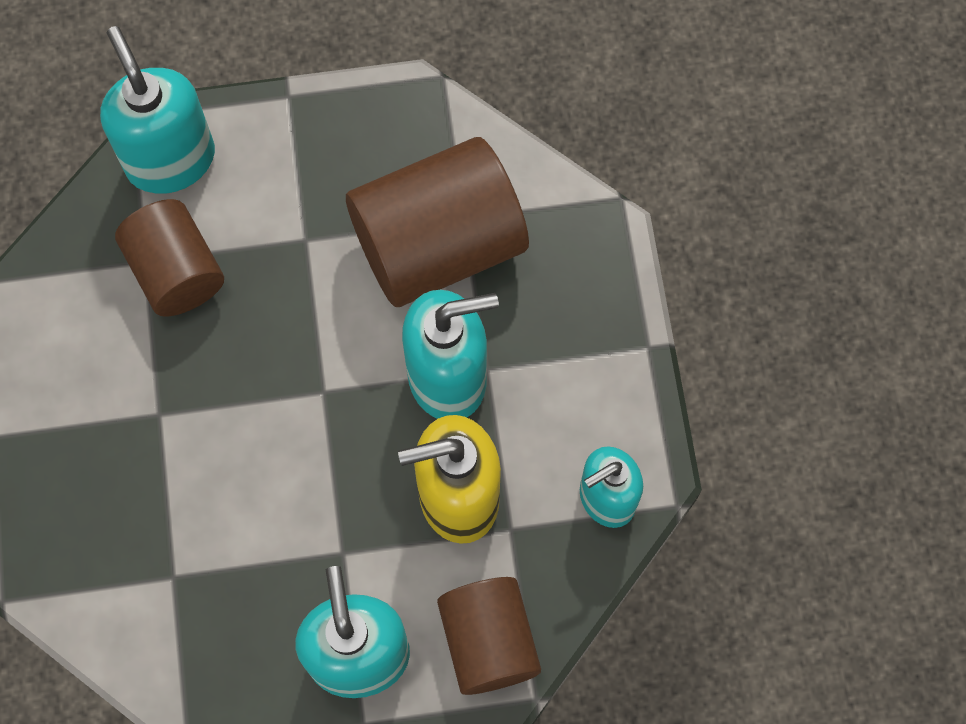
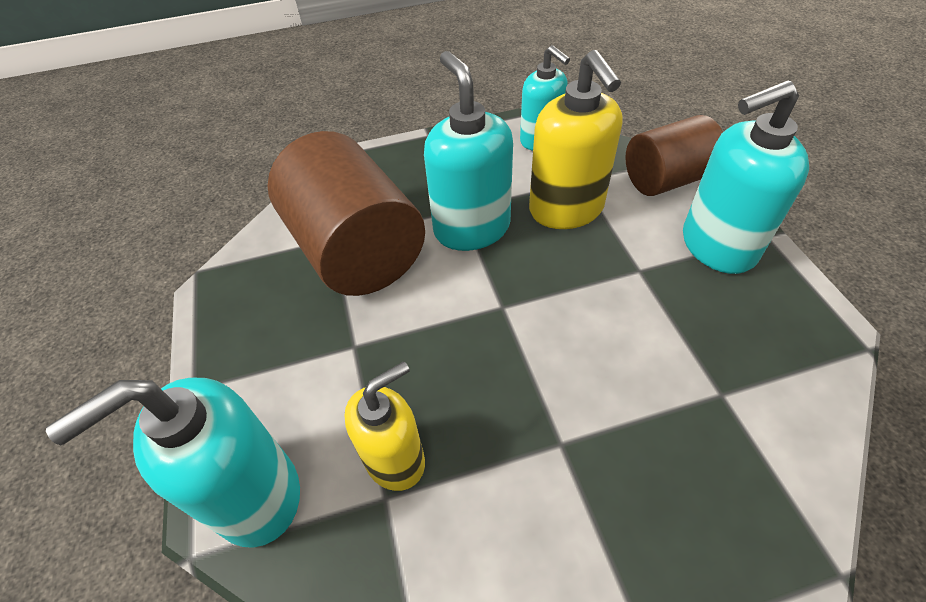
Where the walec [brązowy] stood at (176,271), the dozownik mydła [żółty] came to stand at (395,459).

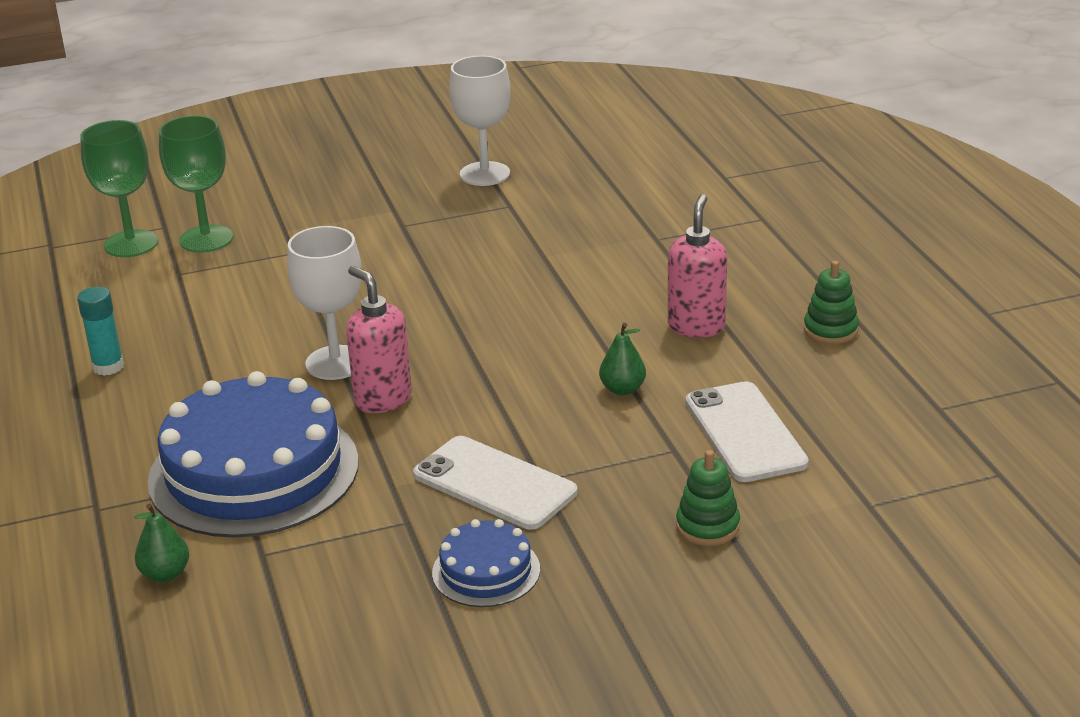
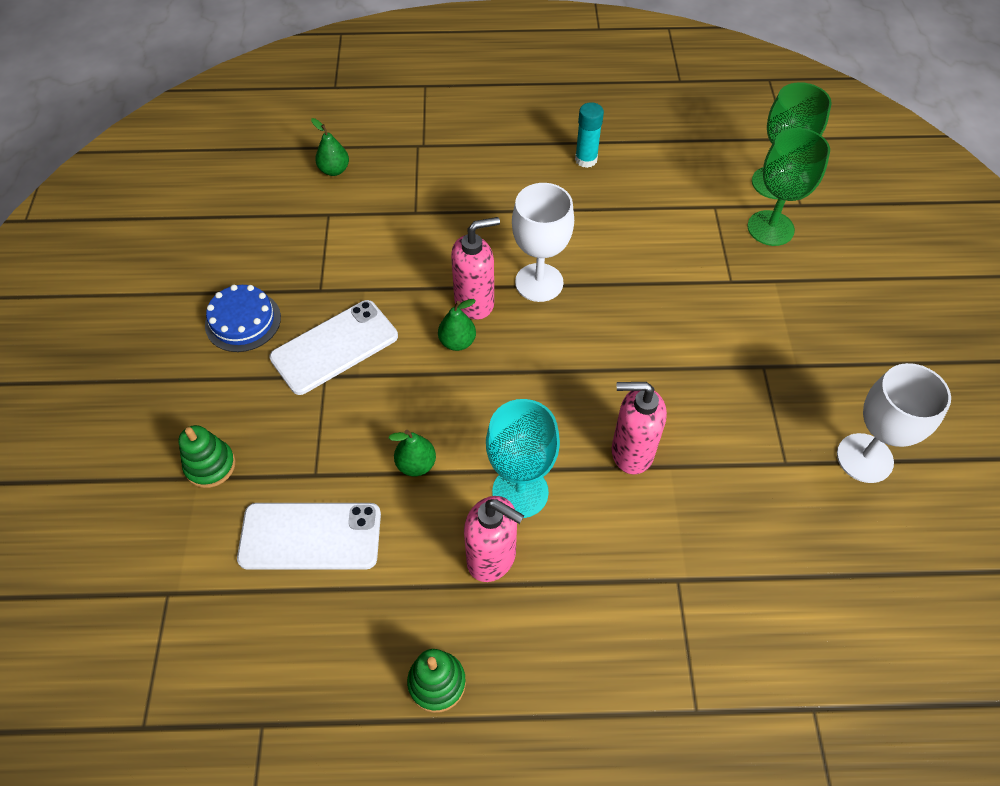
The second view lost the tort [niebieski] at (254,471).
The second view gained the gruszka [zielony] at (457,342).
The second view gained the kielich [turkusowy] at (520,492).
The second view gained the dozownik mydła [różowy] at (631,452).

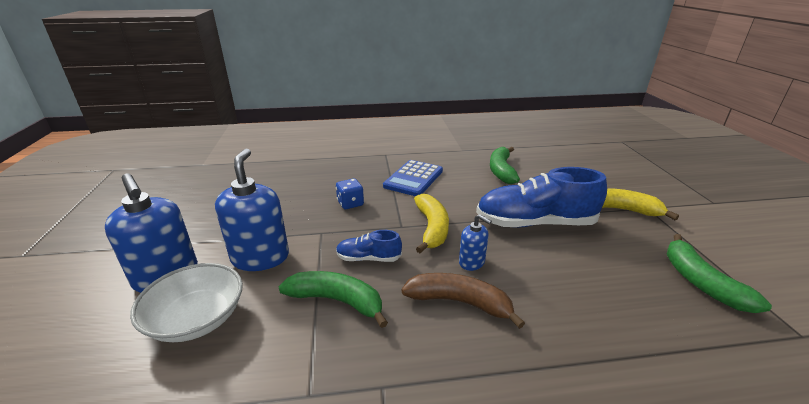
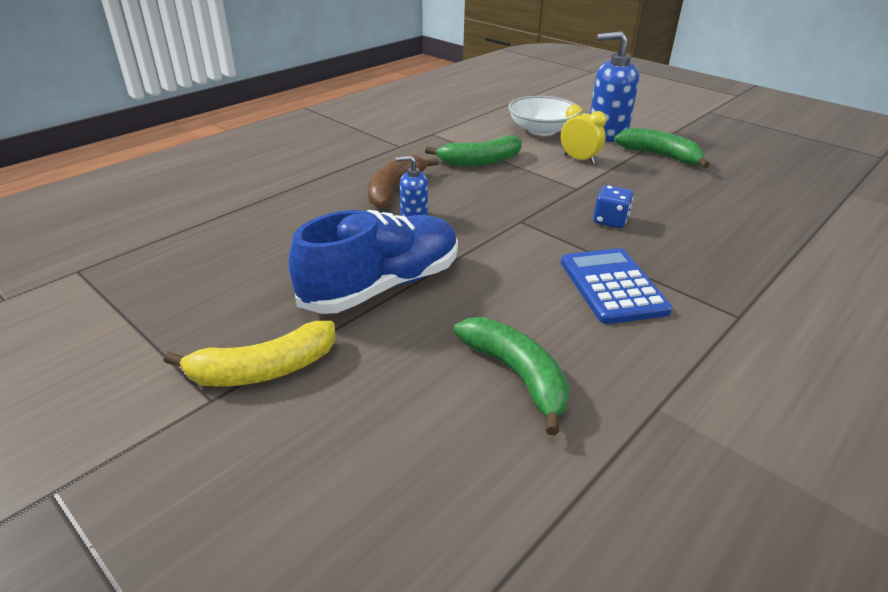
The second view lost the but [niebieski] at (368,258).
The second view lost the banan [żółty] at (432,228).
The banan [zielony] ended up elsewhere, having gone from (701,282) to (660,156).
Where the dozownik mydła [niebieski] stood at (260,257), the budzik [żółty] came to stand at (579,159).
The banan [brązowy] at (459,302) ended up facing another way, 135 degrees clockwise from before.

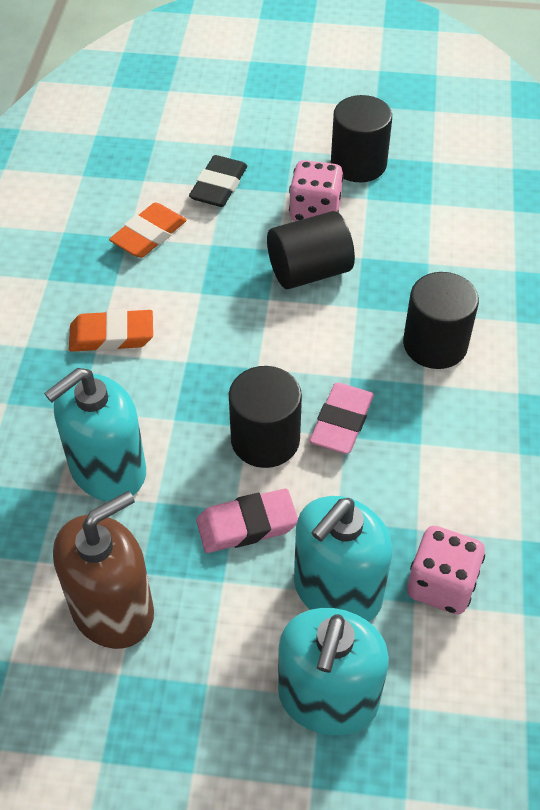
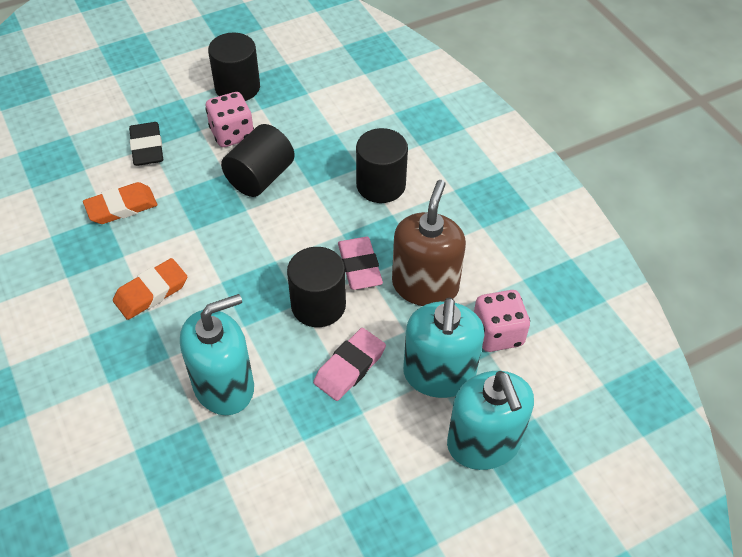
The dozownik mydła [brązowy] ended up elsewhere, having gone from (112,609) to (425,285).
The dozownik mydła [turkusowy] at (107,470) ended up facing another way, 135 degrees counterclockwise from before.
The gumka do mazania [pomarańczowy] at (149,235) ended up facing another way, 60 degrees clockwise from before.

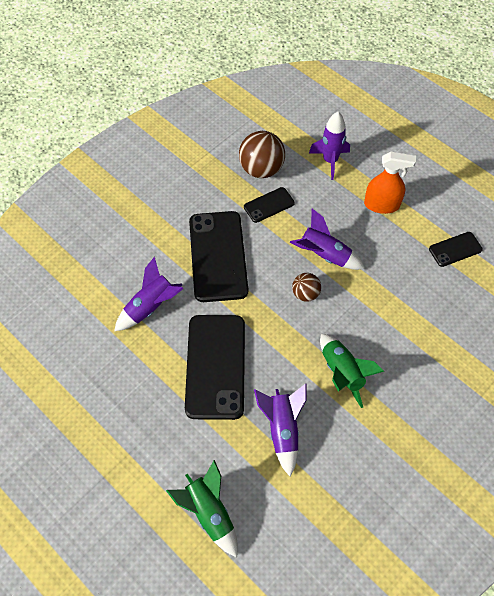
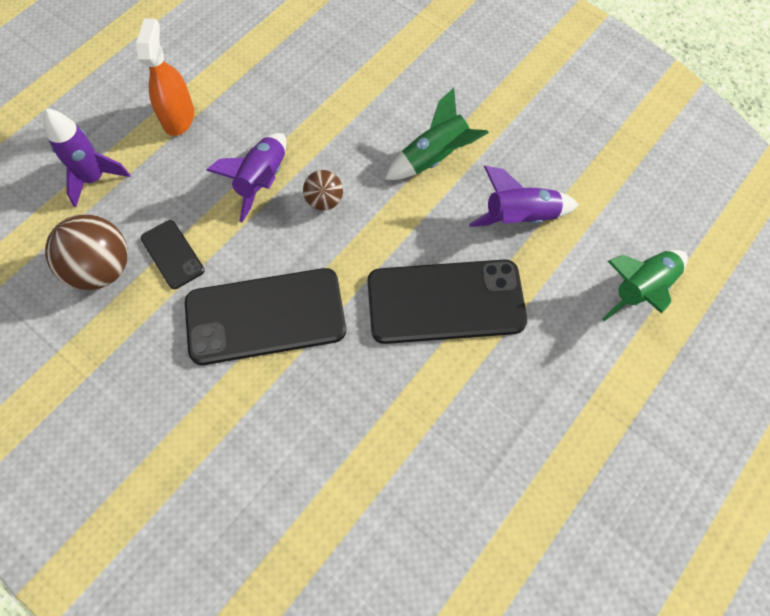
The second view lost the rakieta [fioletowy] at (151,307).
The second view lost the telefon [czarny] at (455,249).

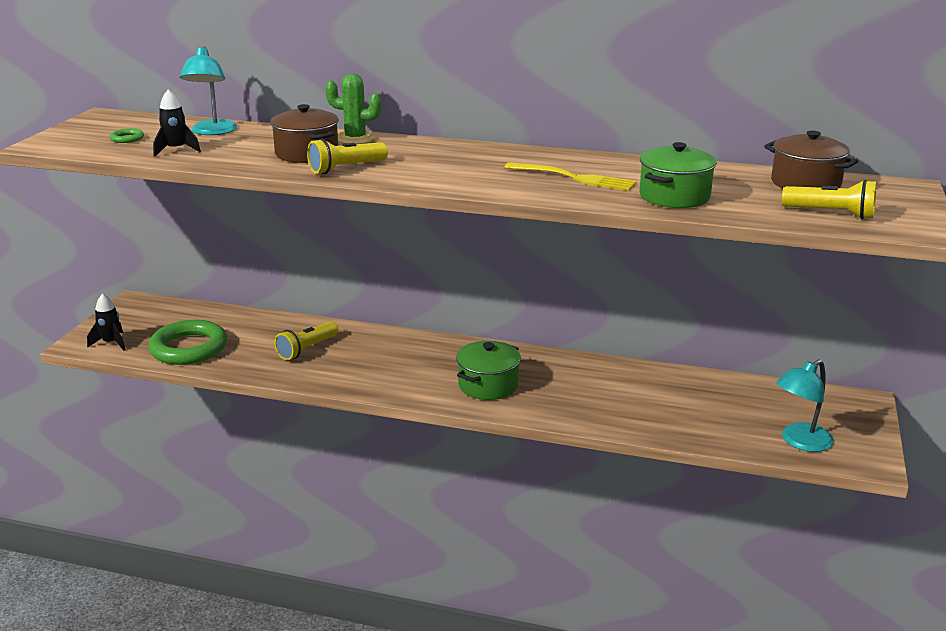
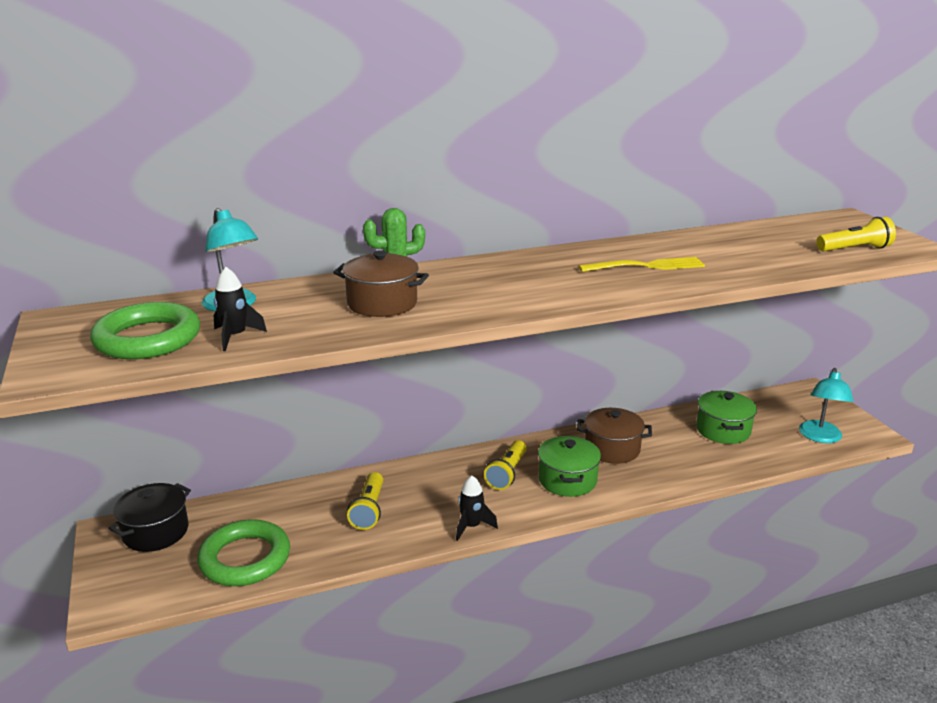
The second view gained the garnek [czarny] at (155,532).
The rakieta [czarny] ended up elsewhere, having gone from (111,343) to (471,526).
The latarka [żółty] ended up elsewhere, having gone from (346,168) to (507,474).
The garnek [zielony] ended up elsewhere, having gone from (674,196) to (723,430).
The garnek [brązowy] ended up elsewhere, having gone from (805,183) to (612,449).
The size of the pierścień [zielony] at (127,138) changed by a factor of 2.48.

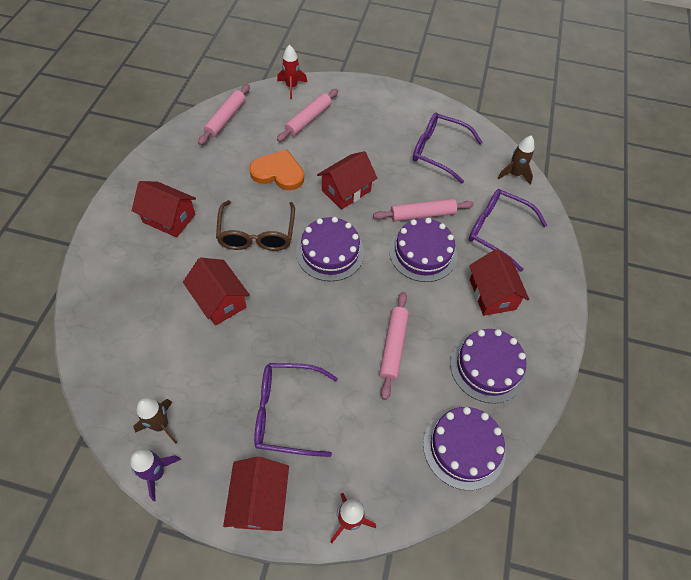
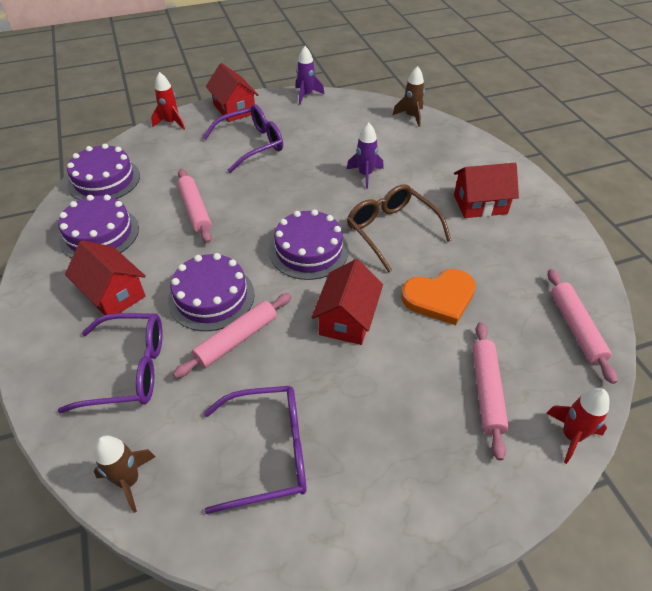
The rakieta [brązowy] ended up elsewhere, having gone from (161,425) to (411,116).
Where the domek [czerwony] stood at (220,300), the rakieta [fioletowy] came to stand at (365,175).

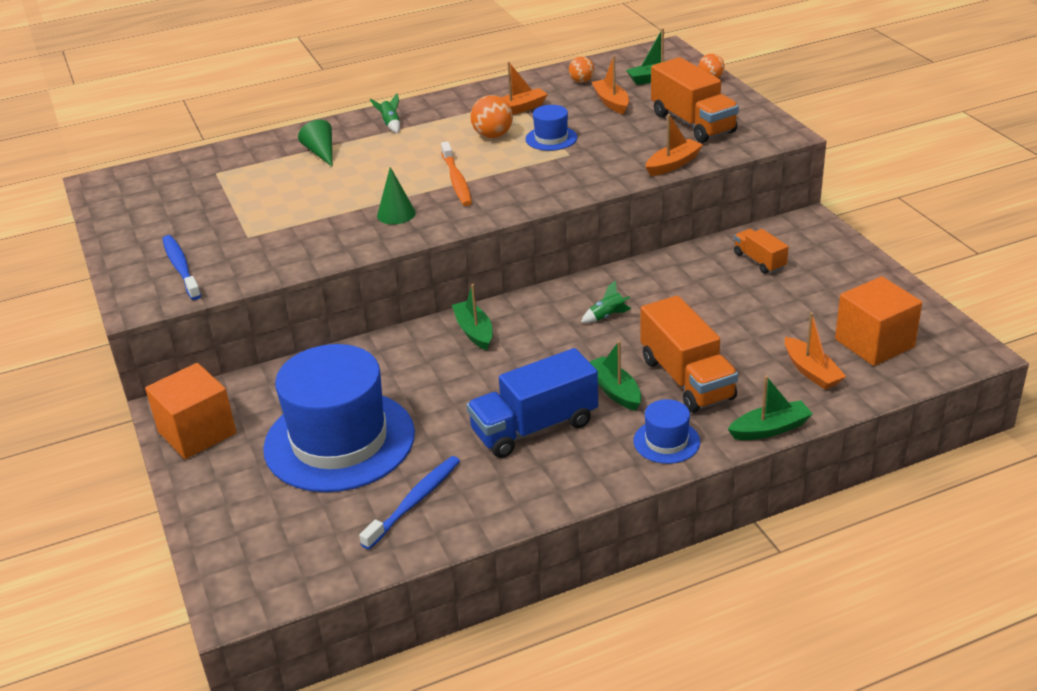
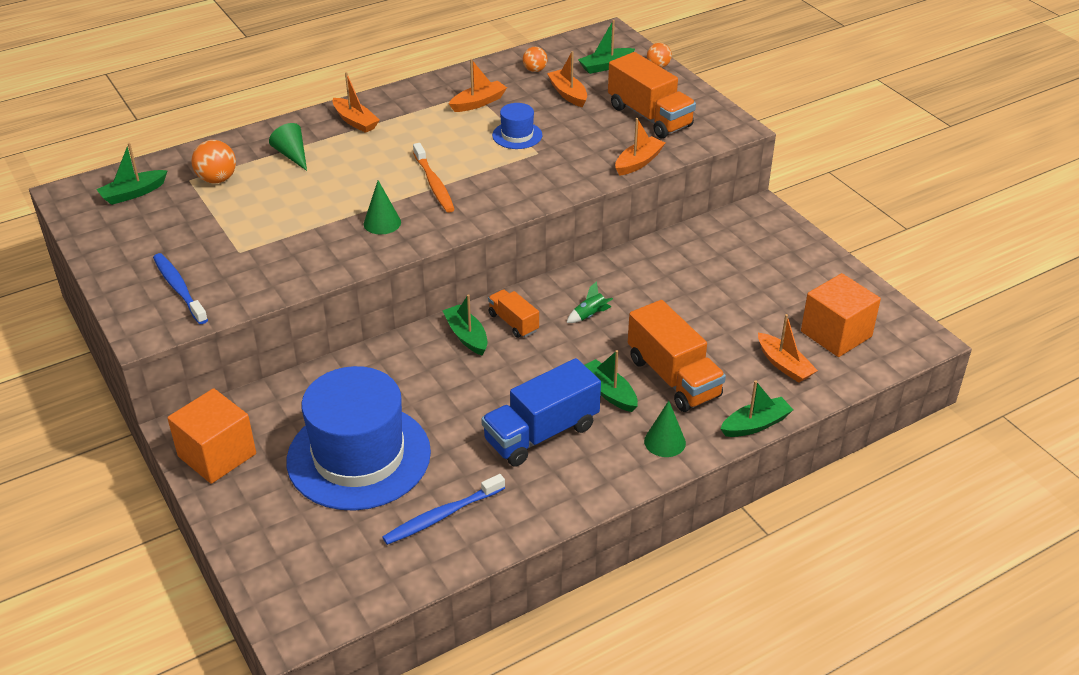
The second view gained the łódka [zielony] at (133,193).
The piłka [pomarańczowy] ended up elsewhere, having gone from (493,135) to (217,179).
The ciężarówka [pomarańczowy] ended up elsewhere, having gone from (759,261) to (513,322).
Where the rakieta [zielony] stood at (390,124), the łódka [pomarańczowy] came to stand at (355,121).
Where the kapelusz [niebieski] stood at (666,441), the stożek [zielony] came to stand at (664,442).
The szczoteczka do zębów [niebieski] at (414,502) ended up facing another way, 150 degrees counterclockwise from before.

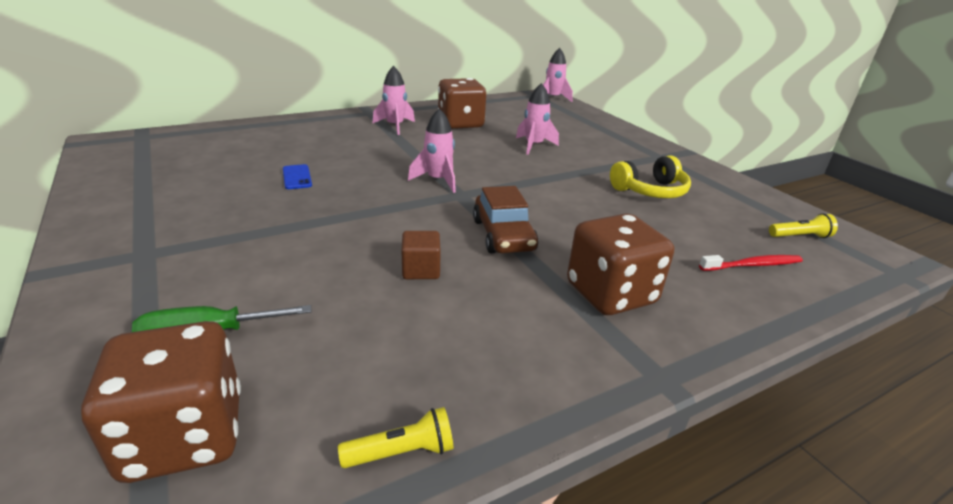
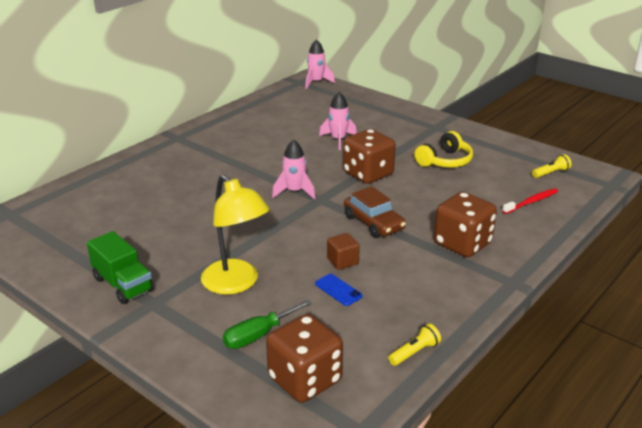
The second view lost the rakieta [różowy] at (395,126).
The second view gained the ciężarówka [zielony] at (123,284).
The second view gained the lampka [żółty] at (236,284).
The telefon [niebieski] ended up elsewhere, having gone from (297,177) to (338,290).
The kostka do gry [brązowy] ended up elsewhere, having gone from (460,124) to (368,174).

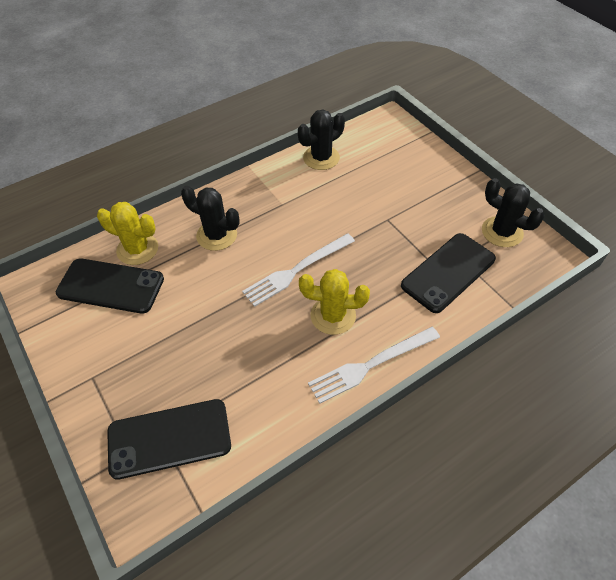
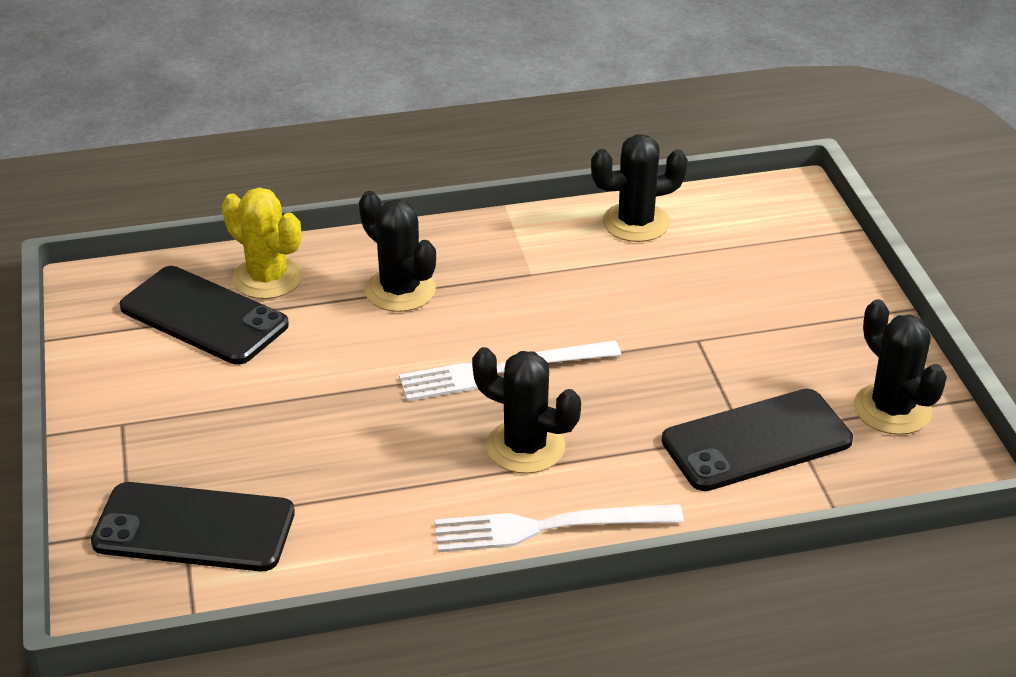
What was the kaktus [żółty] at (333,315) turned into the kaktus [czarny] at (525,447).

